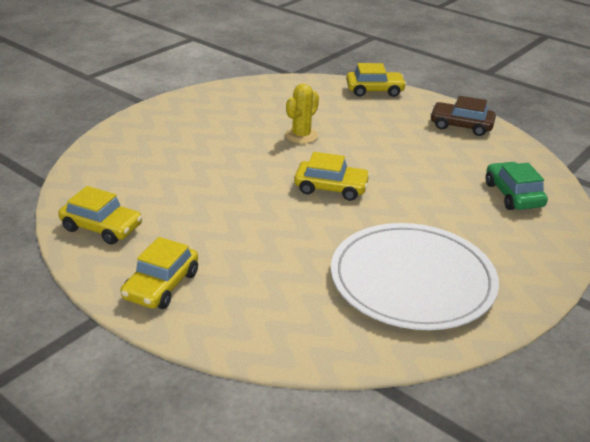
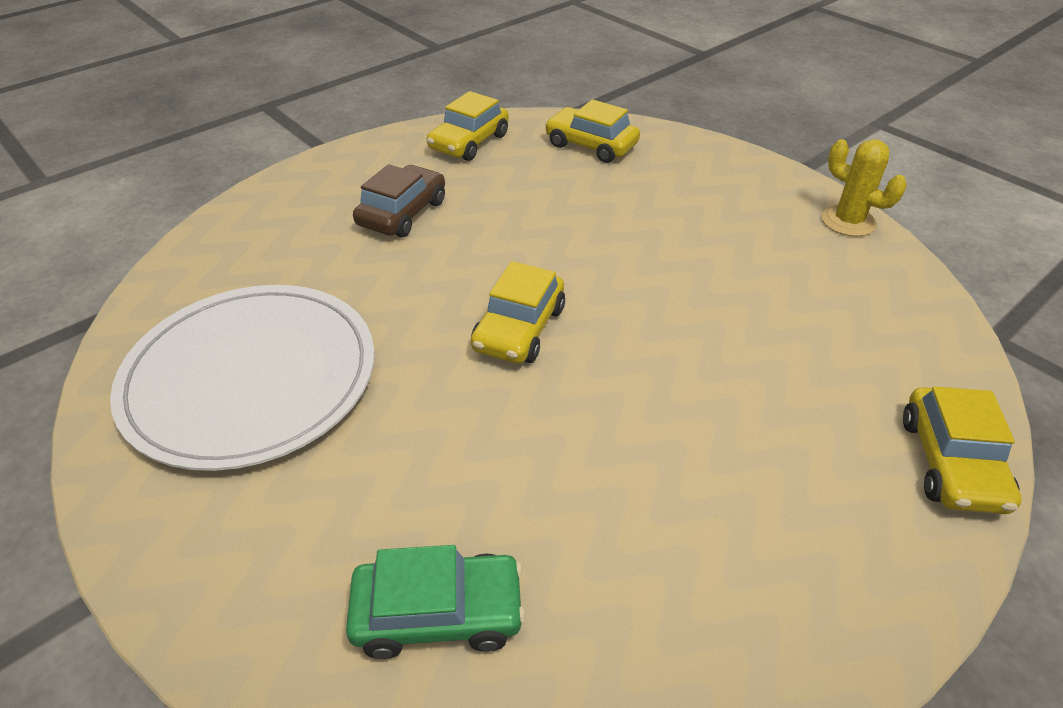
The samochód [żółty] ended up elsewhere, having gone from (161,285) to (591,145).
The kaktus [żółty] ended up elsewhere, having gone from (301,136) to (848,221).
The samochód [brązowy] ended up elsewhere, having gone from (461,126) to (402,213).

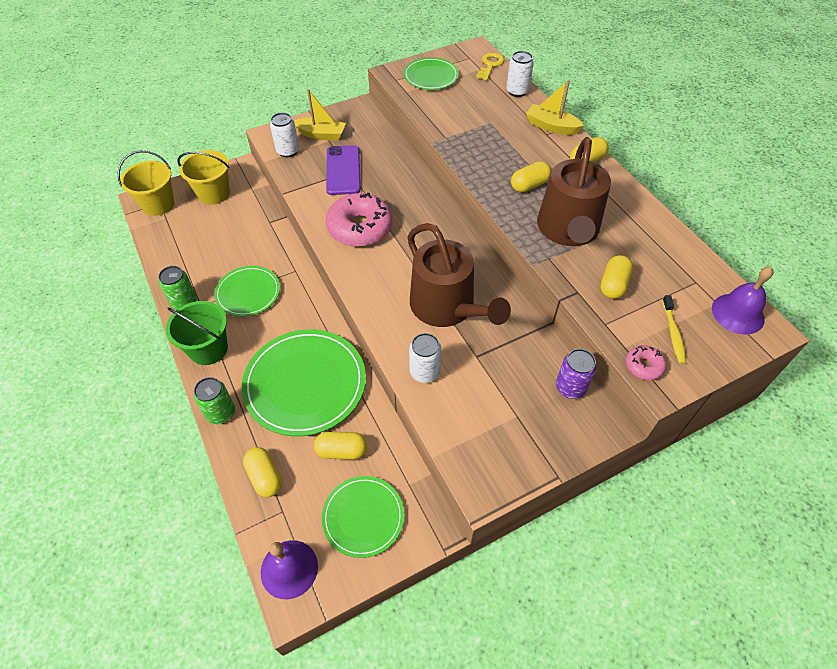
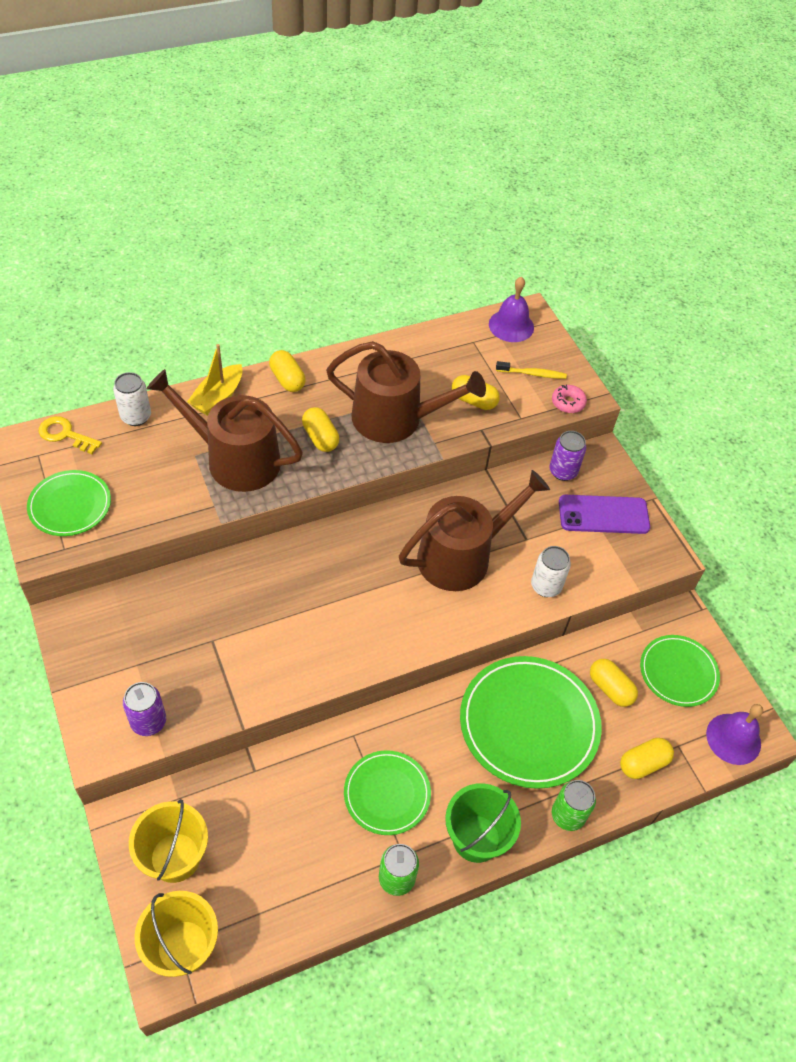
The second view lost the łódka [żółty] at (321,135).
The second view lost the donut [różowy] at (360,228).
The second view gained the konewka [brązowy] at (235,459).
The telefon [fioletowy] ended up elsewhere, having gone from (343,170) to (603,515).
What was the puszka [biały] at (288,151) turned into the puszka [fioletowy] at (148,722).
The kapsułka [żółty] at (341,451) ended up facing another way, 45 degrees counterclockwise from before.

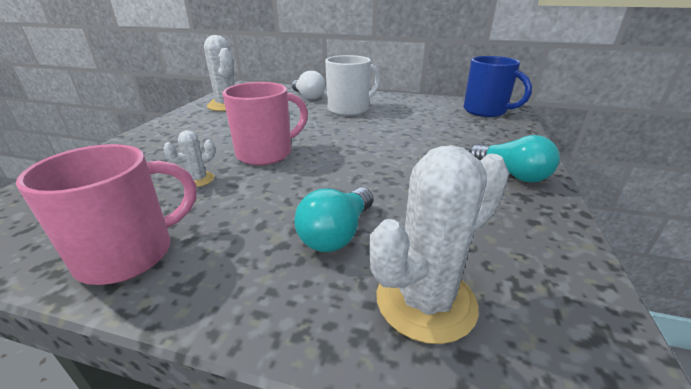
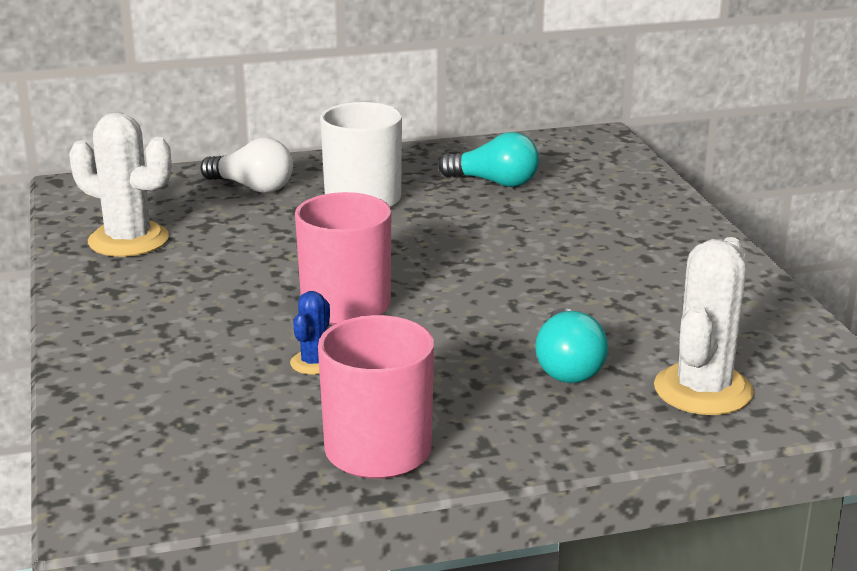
The second view lost the kubek [niebieski] at (486,111).
The żarówka [turkusowy] ended up elsewhere, having gone from (511,174) to (494,182).
What was the kaktus [biały] at (198,180) turned into the kaktus [niebieski] at (314,363).

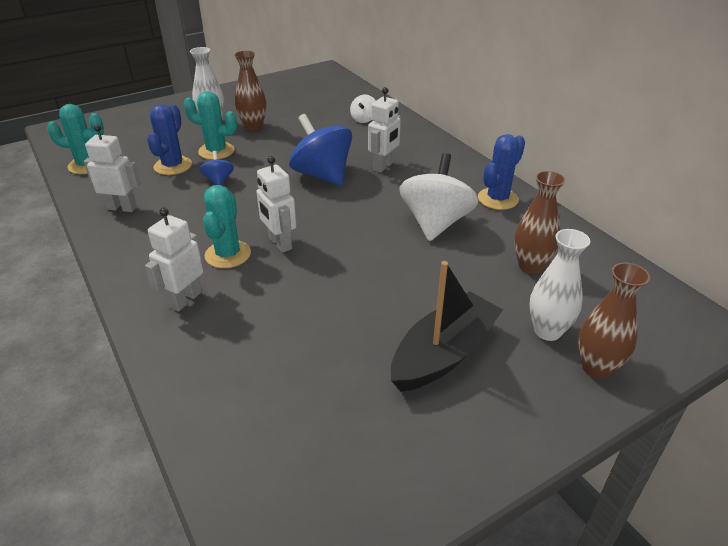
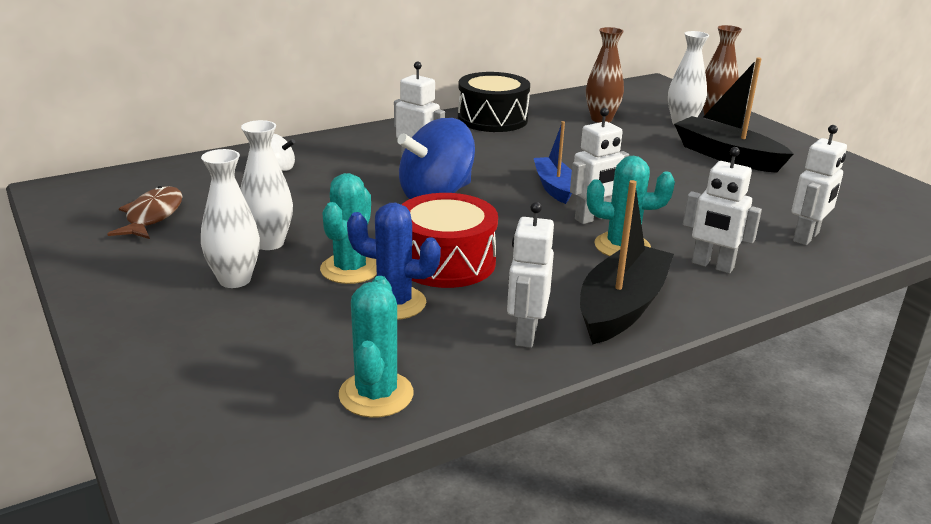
The second view lost the bączek [biały] at (435,223).
The second view gained the ryba [brązowy] at (152,216).
The second view gained the łódka [niebieski] at (554,187).
The second view gained the łódka [czarny] at (621,307).
The second view gained the robot [biały] at (806,237).
Where the bączek [niebieski] stood at (219,181), the bęben [czerwony] came to stand at (446,262).
Where the kaktus [niebieski] stood at (497,199), the bęben [czarny] came to stand at (492,119).
What was the wazon [brązowy] at (253,126) turned into the wazon [biały] at (269,243).

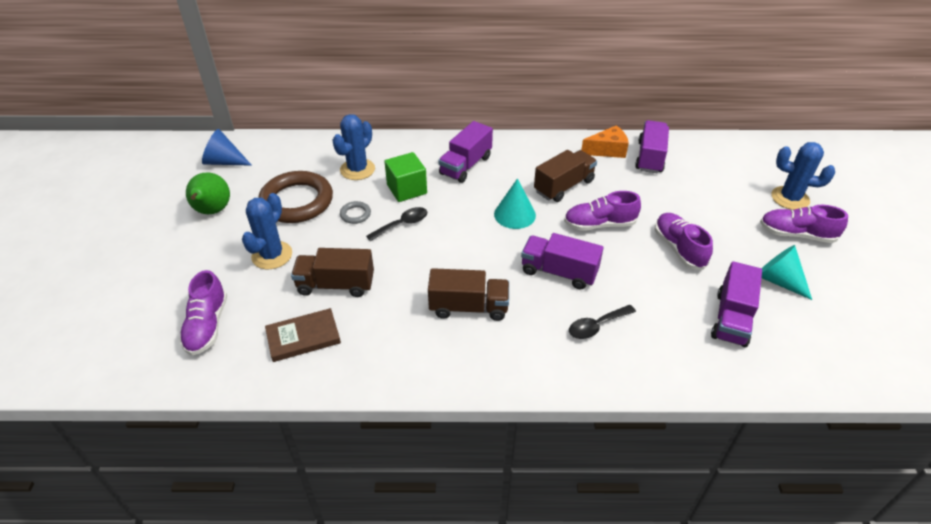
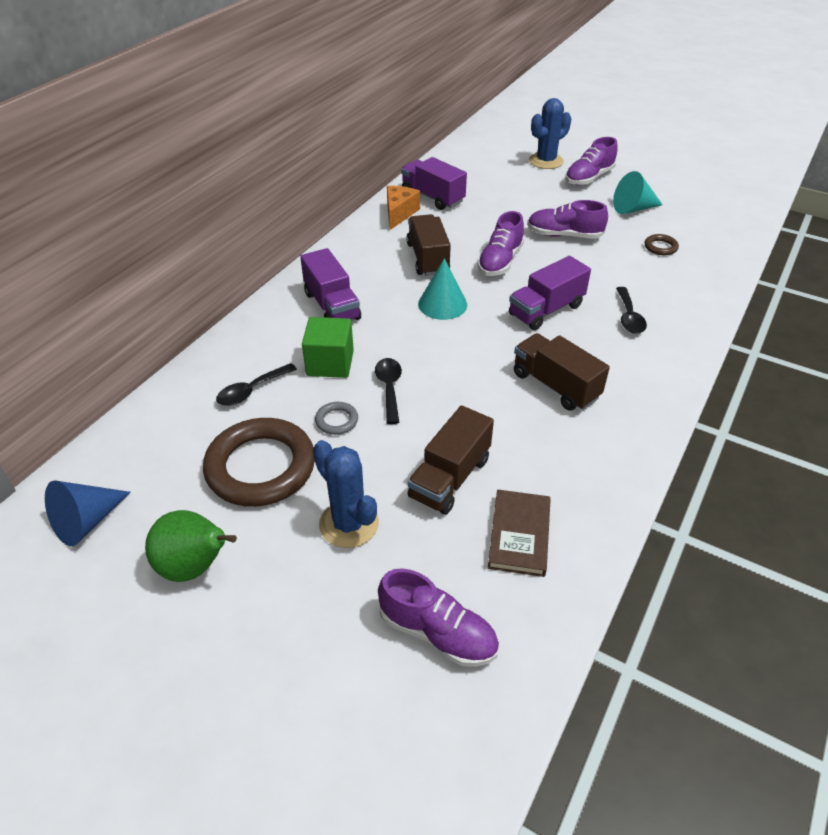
Where the kaktus [niebieski] stood at (357,169), the łyżka [czarny] came to stand at (251,391).
Where the ciężarówka [fioletowy] stood at (731,318), the pierścień [brązowy] came to stand at (660,247).
The ciężarówka [brązowy] at (468,307) ended up facing another way, 75 degrees counterclockwise from before.

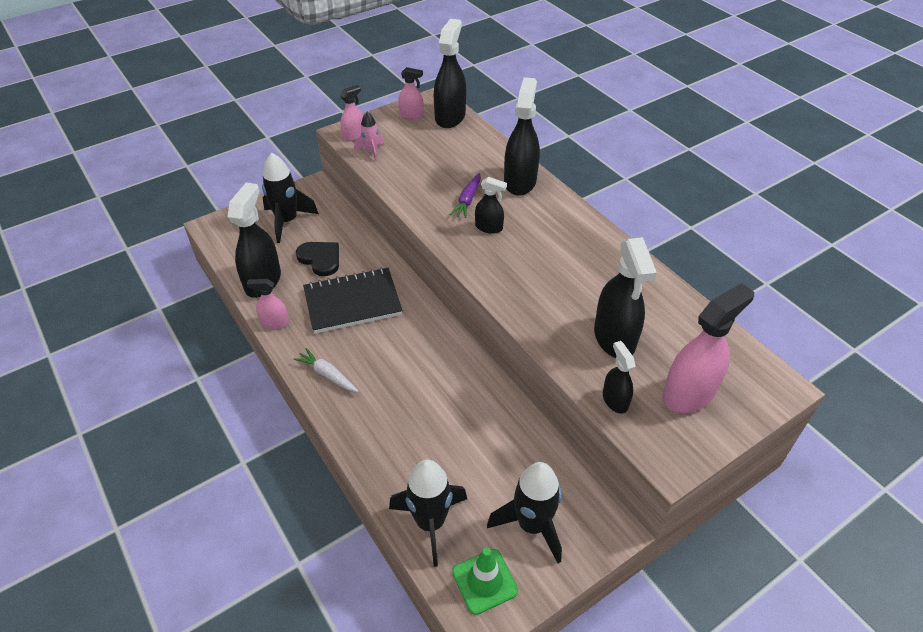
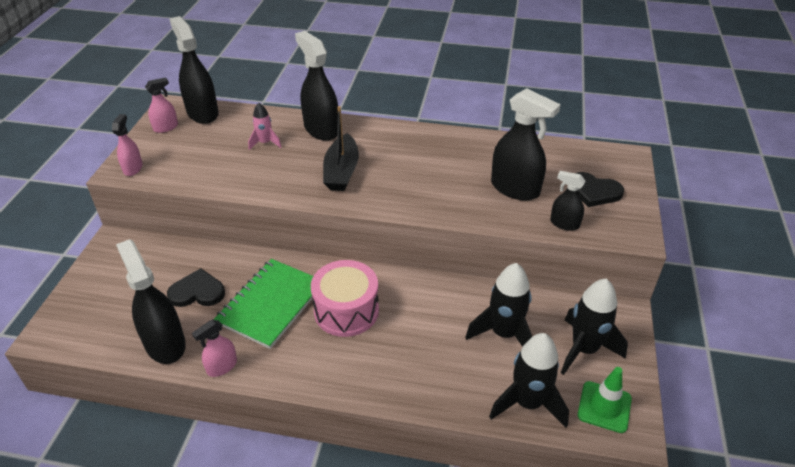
The second view lost the marchewka [biały] at (327,375).
The second view lost the marchewka [fioletowy] at (467,200).
The second view gained the bęben [różowy] at (346,311).
The rakieta [czarny] ended up elsewhere, having gone from (287,221) to (504,334).
The rakieta [różowy] ended up elsewhere, having gone from (371,152) to (265,143).
Where the spryskiwacz [czarny] stood at (489,227), the łódka [czarny] came to stand at (341,171).
Where the spryskiwacz [różowy] stood at (689,393), the serce [czarny] came to stand at (594,191).
What was the zeszyt [czarny] at (352,302) turned into the zeszyt [zielony] at (271,304).

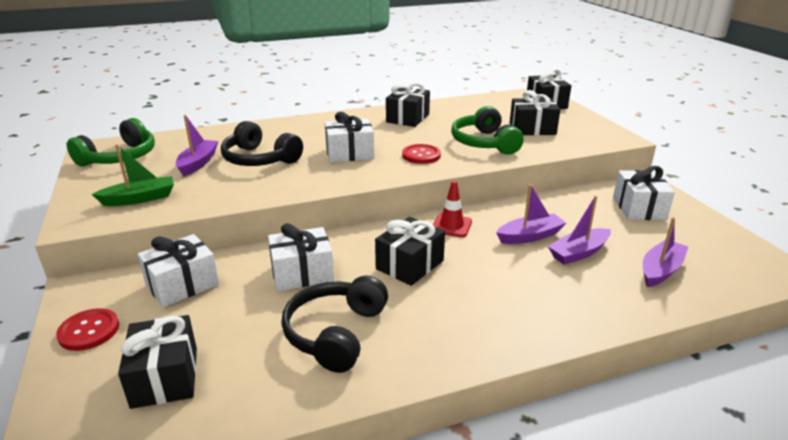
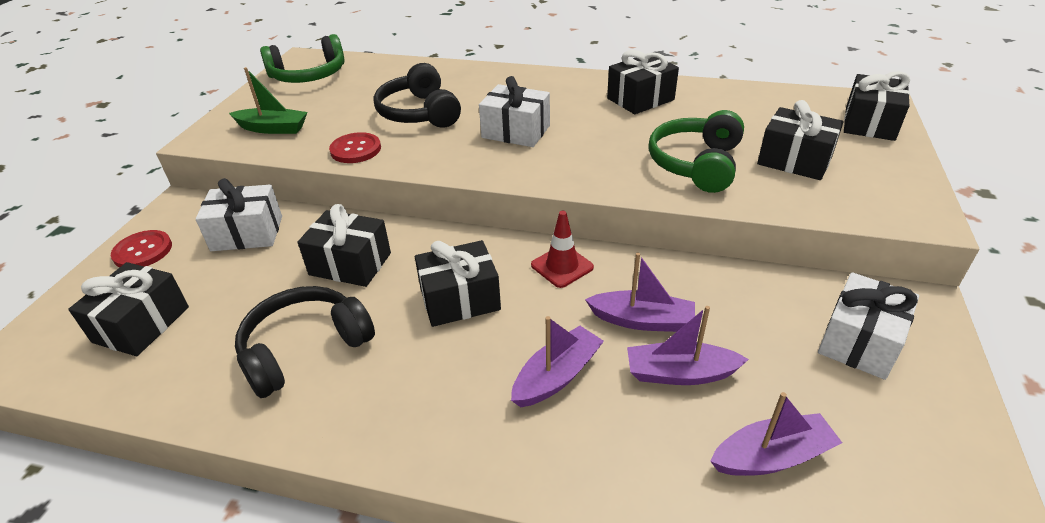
The łódka [fioletowy] ended up elsewhere, having gone from (198,163) to (557,376).
The guzik [czerwony] ended up elsewhere, having gone from (421,155) to (355,149).
What was the prezent [biały] at (302,273) turned into the prezent [czarny] at (350,264).

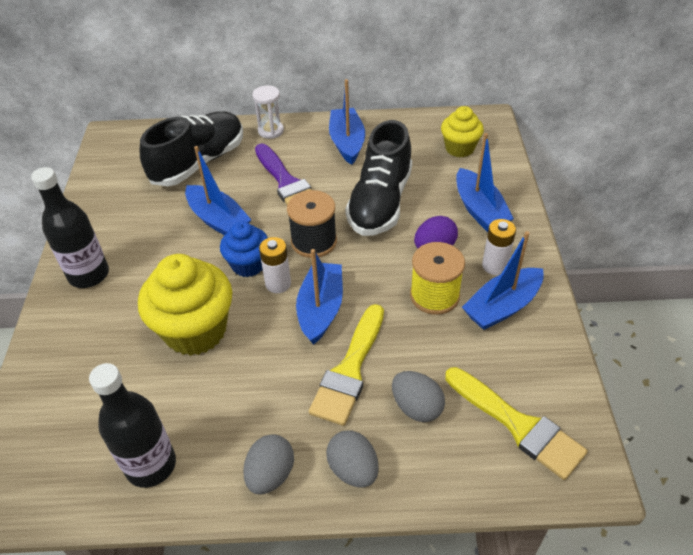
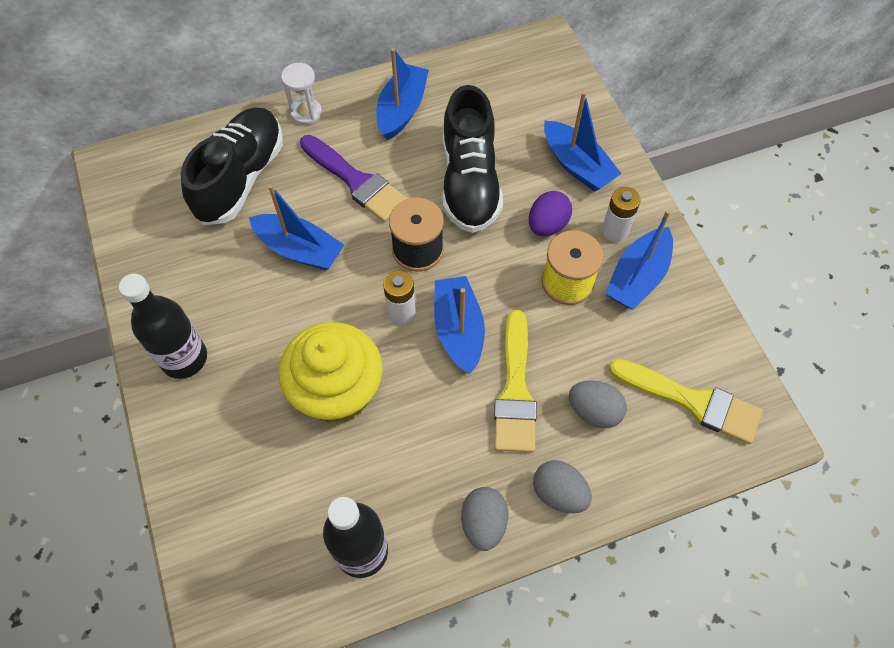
The second view lost the muffinka [niebieski] at (248,265).
The second view lost the muffinka [żółty] at (459,148).
The łódka [niebieski] at (347,142) ended up facing another way, 45 degrees clockwise from before.

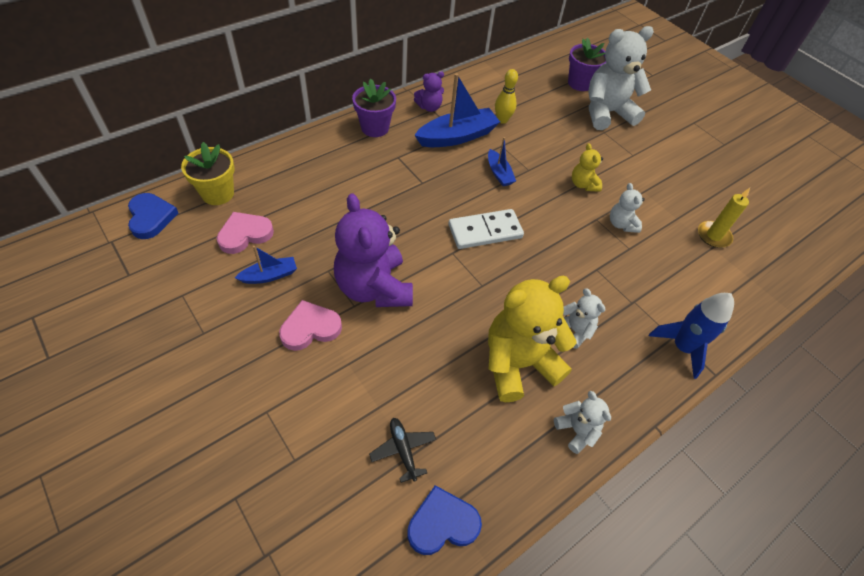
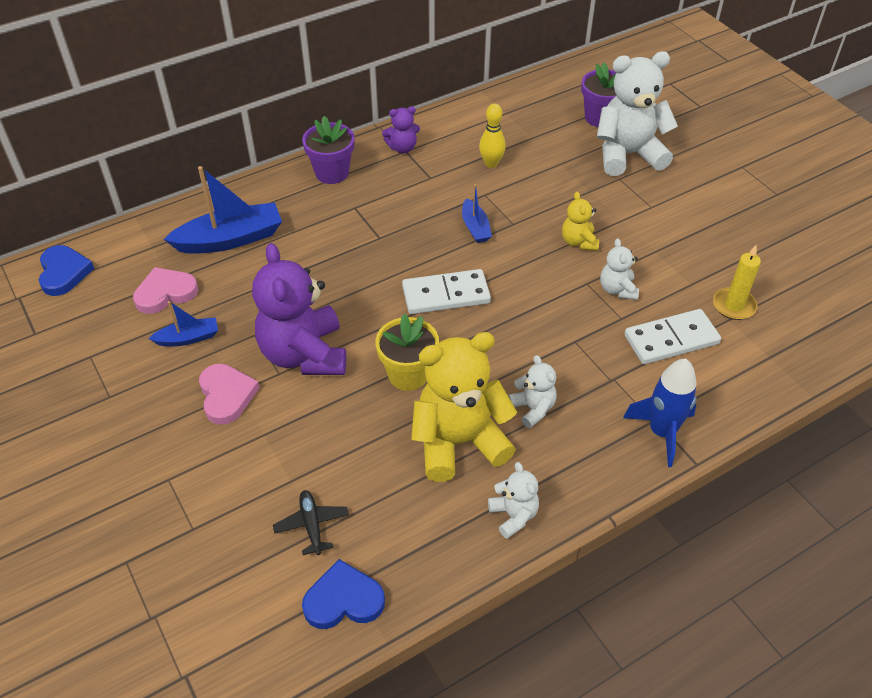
The second view gained the kostka domina [biały] at (671,339).
The doniczka [żółty] ended up elsewhere, having gone from (218,193) to (408,374).
The łódka [niebieski] ended up elsewhere, having gone from (457,136) to (230,239).
The serce [różowy] at (310,328) ended up facing another way, 90 degrees clockwise from before.

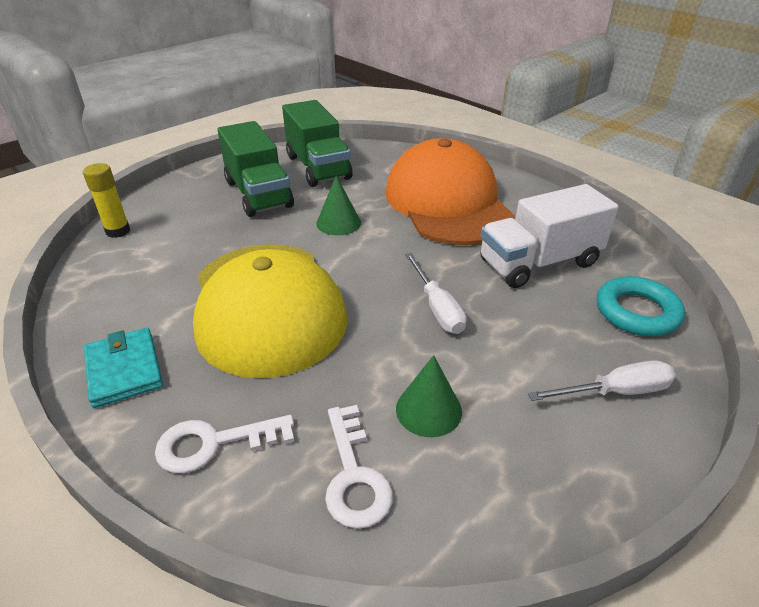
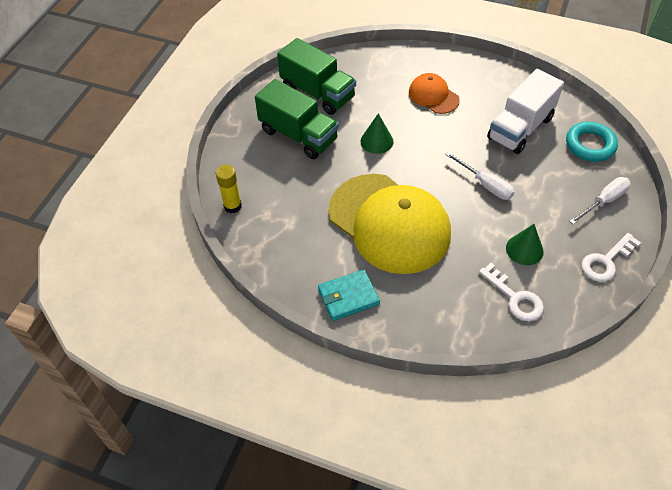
The klucz [biały] ended up elsewhere, having gone from (214,443) to (606,261).
The portfel [turkusowy] at (124,370) ended up facing another way, 60 degrees counterclockwise from before.
The size of the czapka [pomarańczowy] at (447,202) changed by a factor of 0.47.

